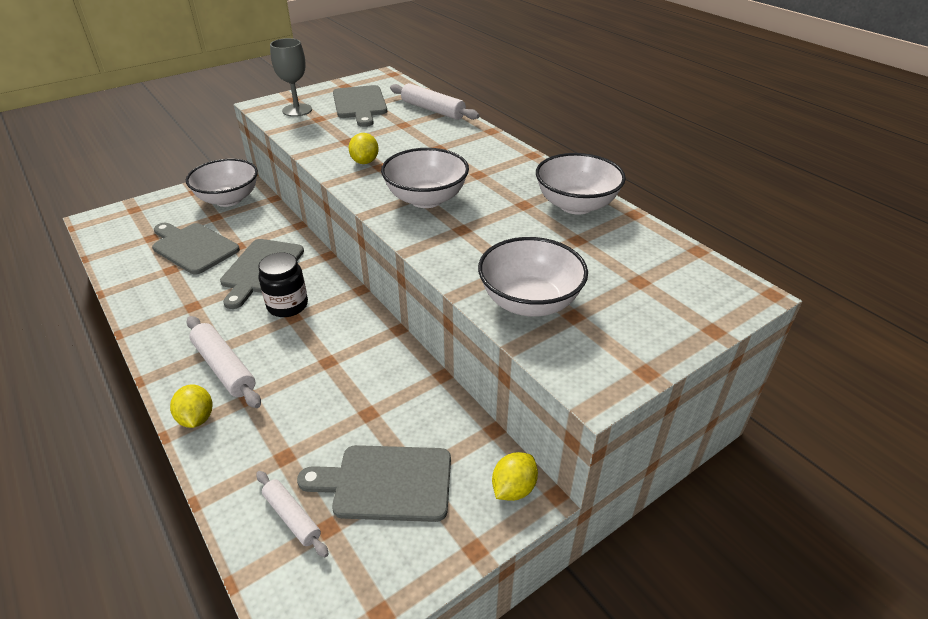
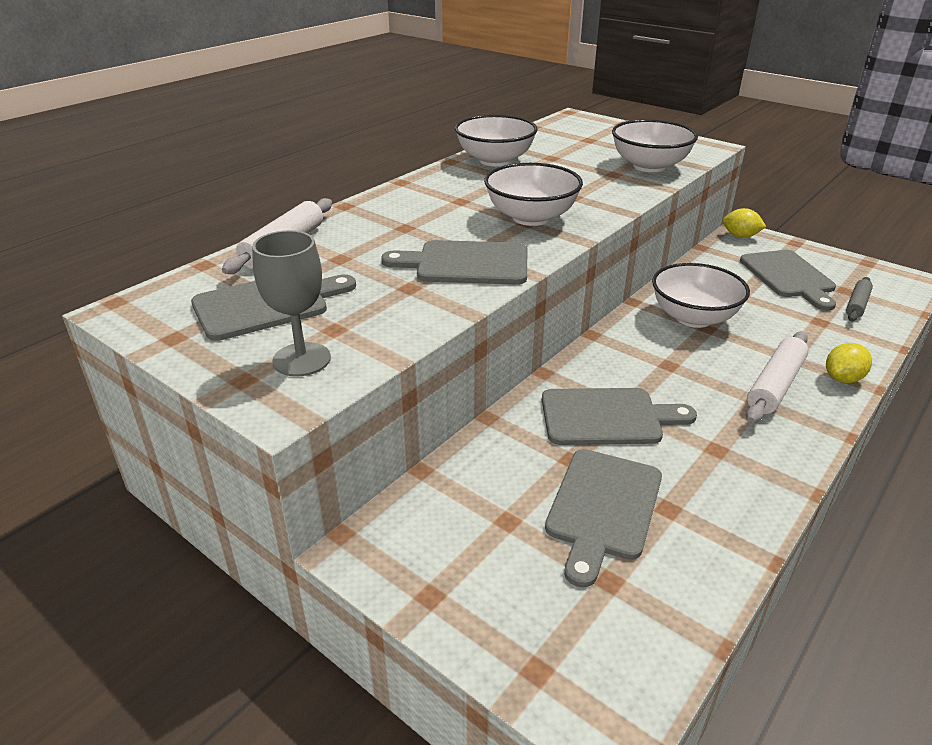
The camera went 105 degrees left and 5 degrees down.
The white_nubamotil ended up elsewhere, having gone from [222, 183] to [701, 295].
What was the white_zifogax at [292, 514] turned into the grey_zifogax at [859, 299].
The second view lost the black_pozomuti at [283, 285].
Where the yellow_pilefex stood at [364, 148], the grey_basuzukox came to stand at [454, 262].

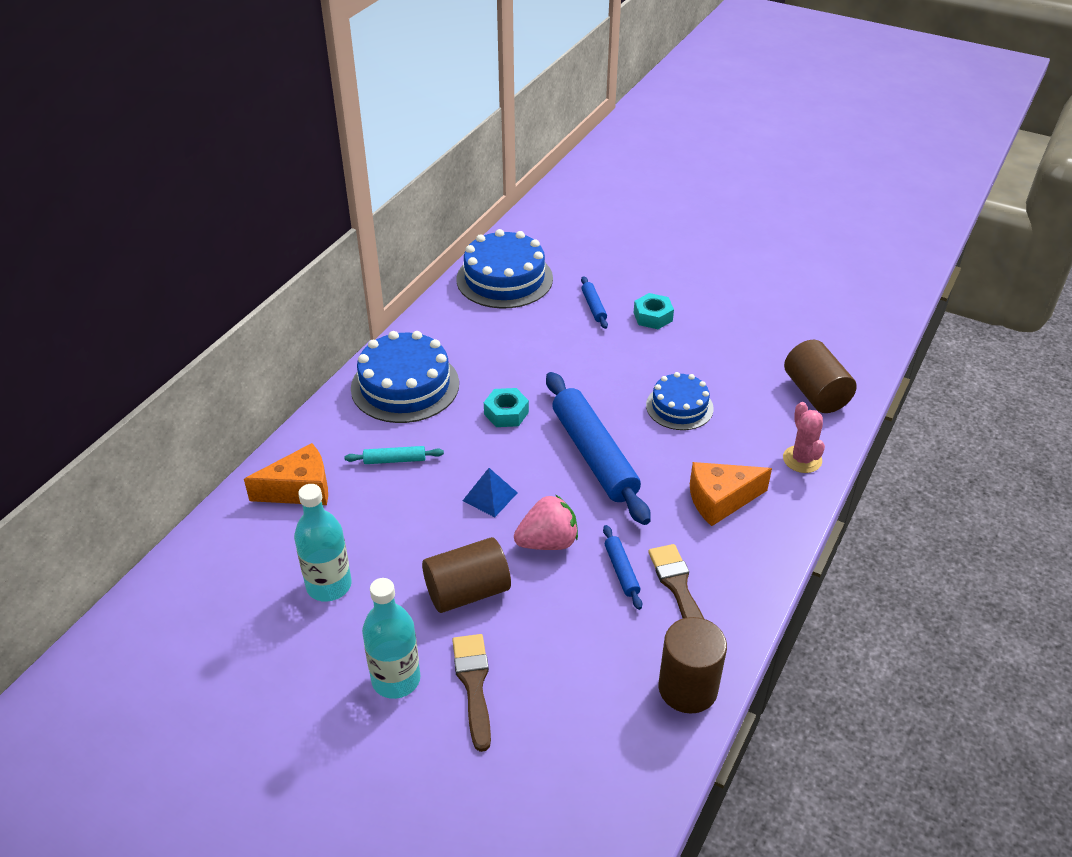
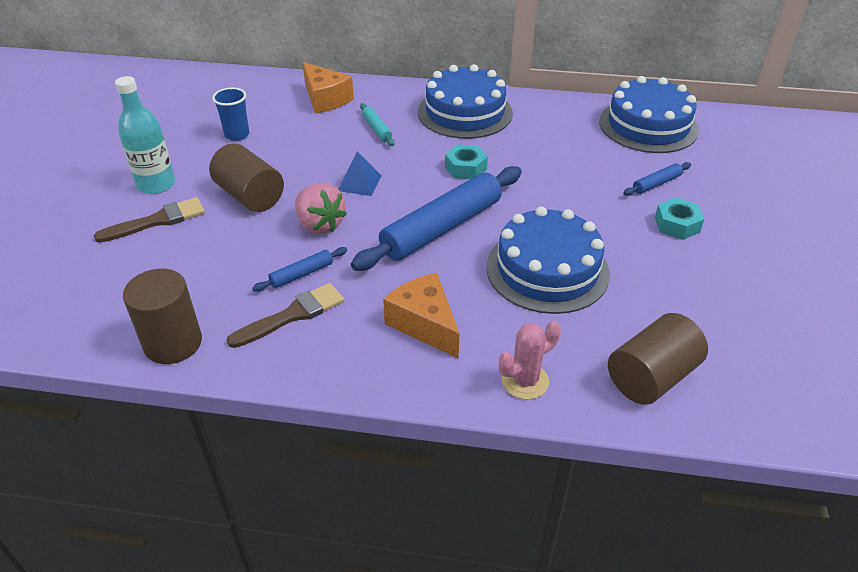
The camera went 70 degrees right and 0 degrees up.
Where the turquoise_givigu stood at [323, 543], the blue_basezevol came to stand at [230, 114].
The size of the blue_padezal at [680, 401] changed by a factor of 1.64.

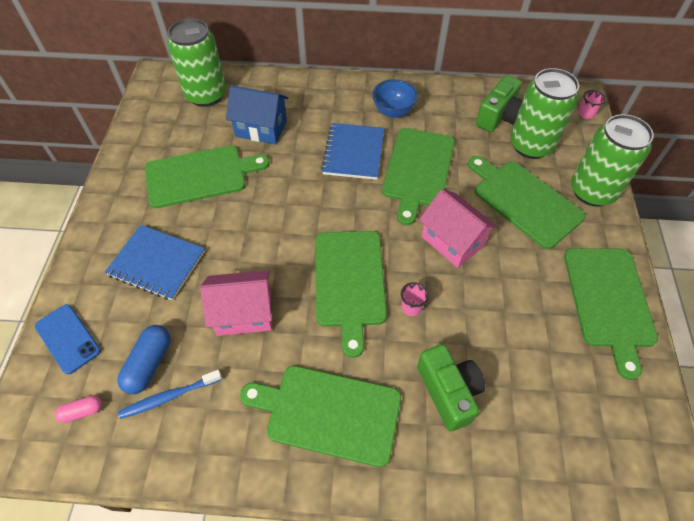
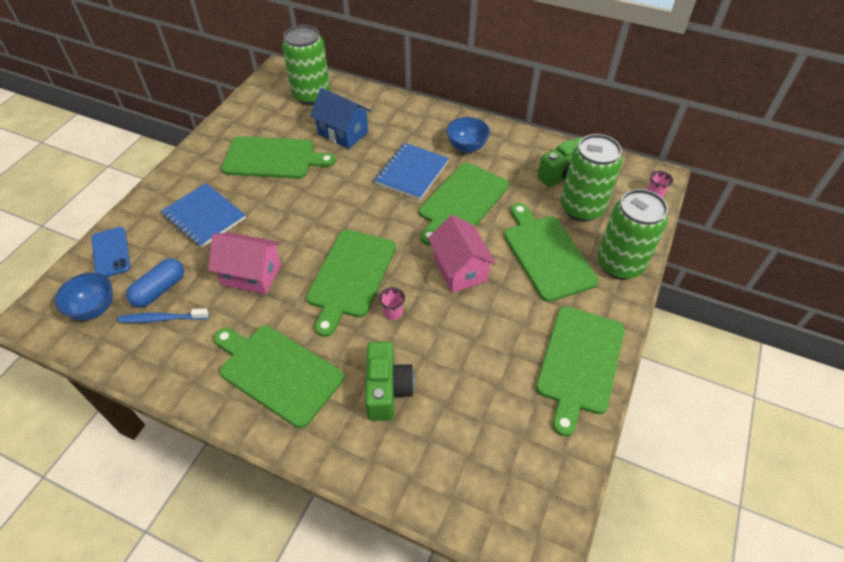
The camera went 20 degrees right and 5 degrees down.
Where the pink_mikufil stood at [78, 409], the blue_nubamotil came to stand at [84, 296].

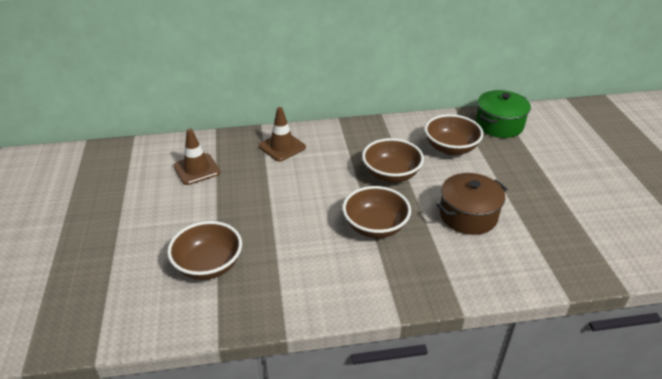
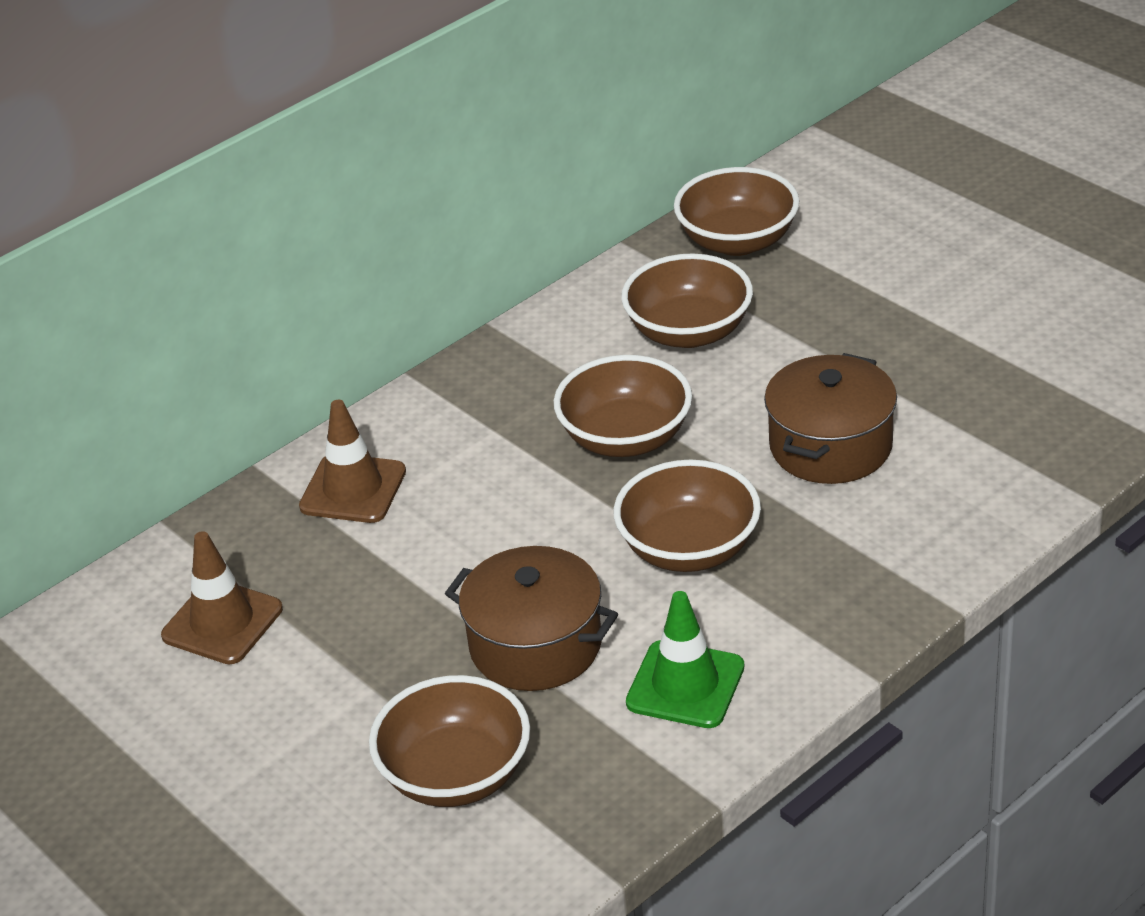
The camera went 30 degrees left and 0 degrees up.
Where the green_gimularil stood at [503, 114], the brown_nubamotil came to stand at [737, 211].
The second view gained the brown_gimularil at [531, 618].
The second view gained the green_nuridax at [685, 659].

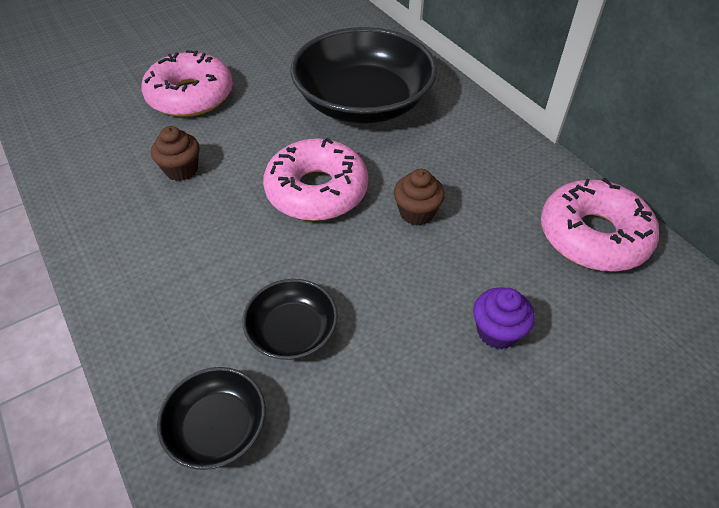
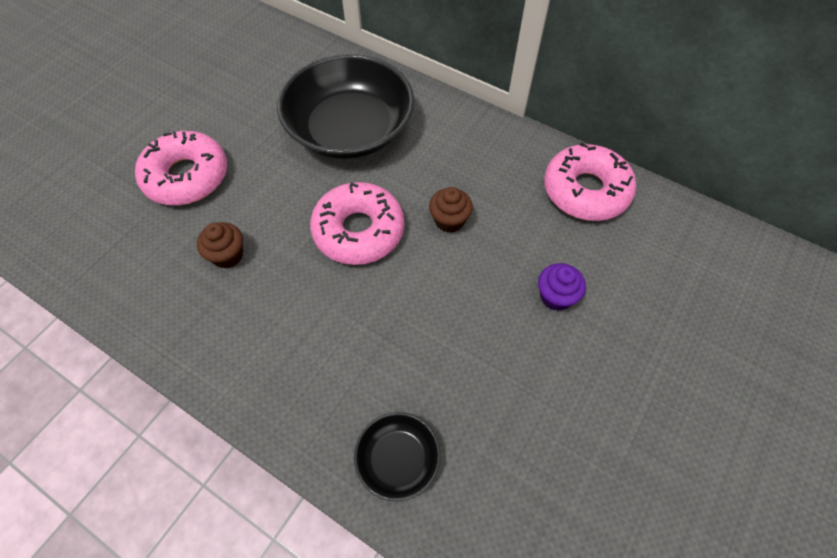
The camera went 25 degrees left and 10 degrees up.
The second view lost the black_nubamotil at [290, 319].

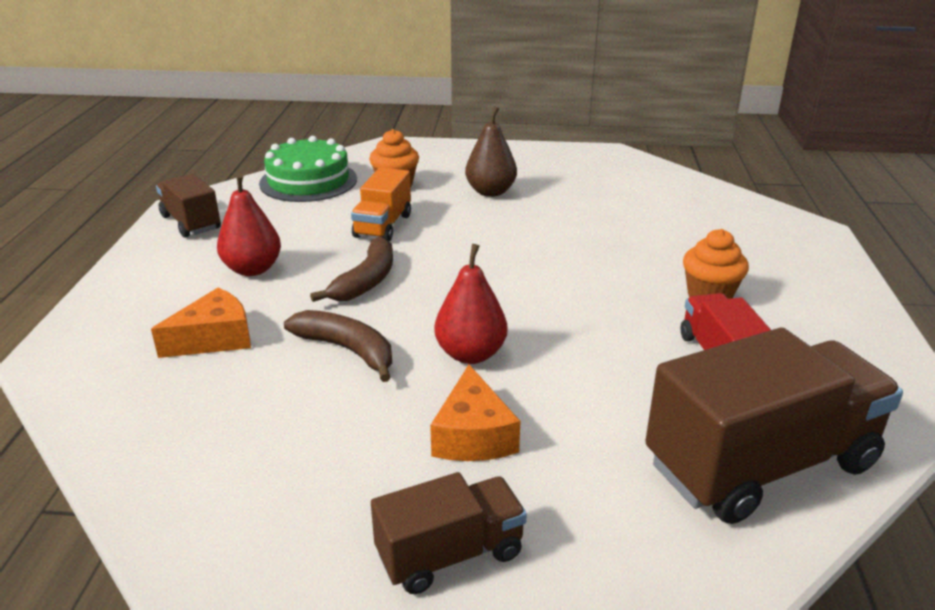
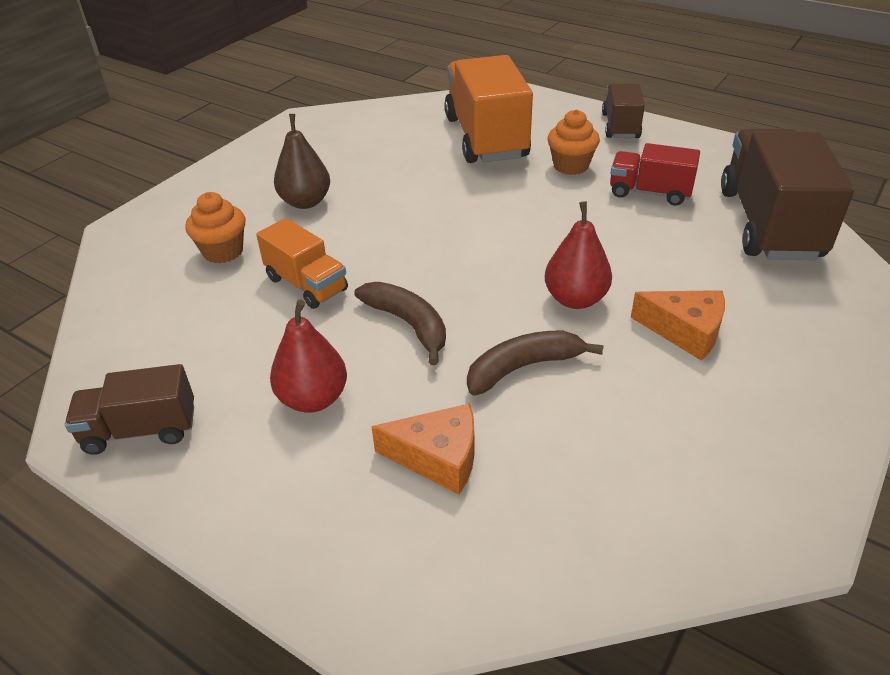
The camera went 60 degrees left and 10 degrees up.
The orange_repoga at [201, 323] ended up facing another way, 105 degrees clockwise from before.
The second view lost the green_padezal at [308, 169].
The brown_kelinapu ended up elsewhere, having gone from [449, 533] to [623, 110].
The second view gained the orange_kelinapu at [488, 109].

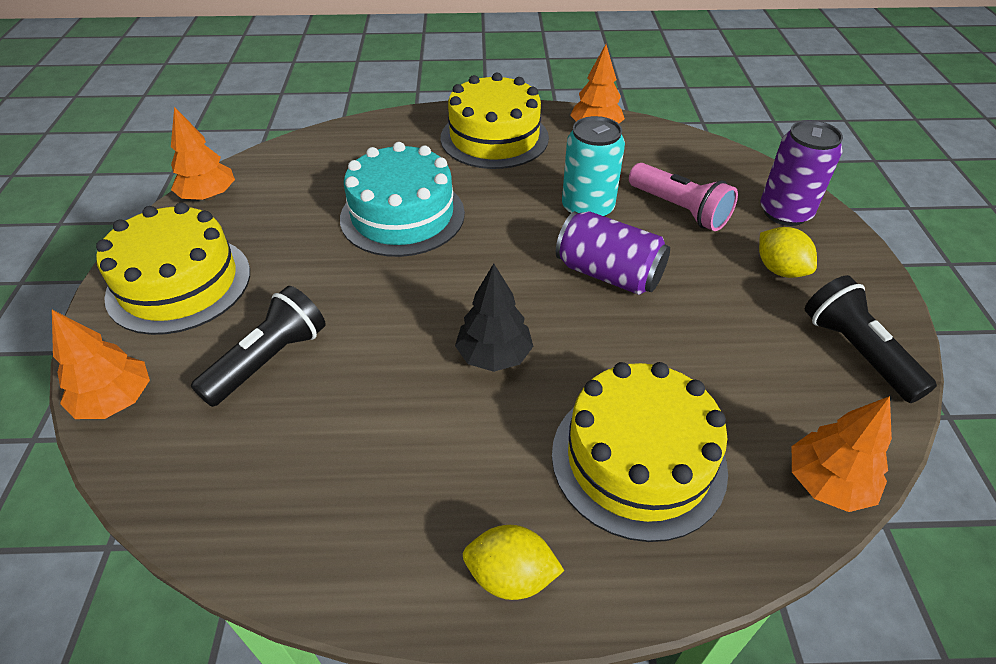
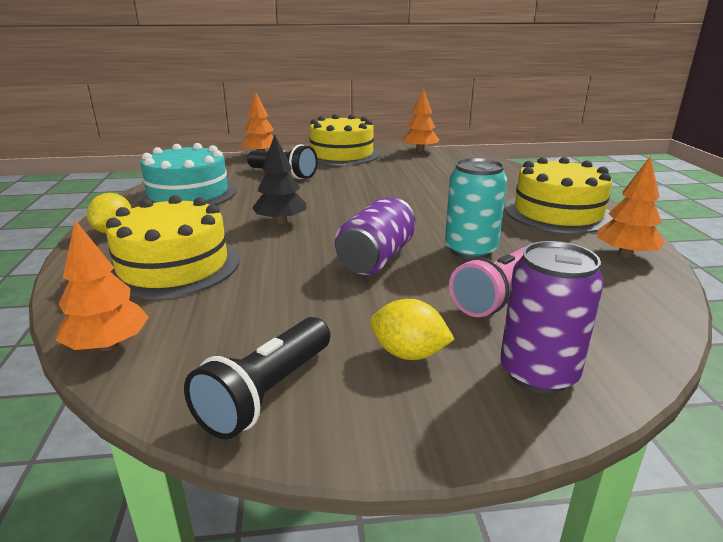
The camera went 85 degrees right and 20 degrees down.
The turquoise_padezal ended up elsewhere, having gone from [402, 199] to [187, 174].
The yellow_pilefex at [788, 252] ended up facing another way, 60 degrees clockwise from before.
The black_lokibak at [871, 339] ended up facing another way, 150 degrees clockwise from before.

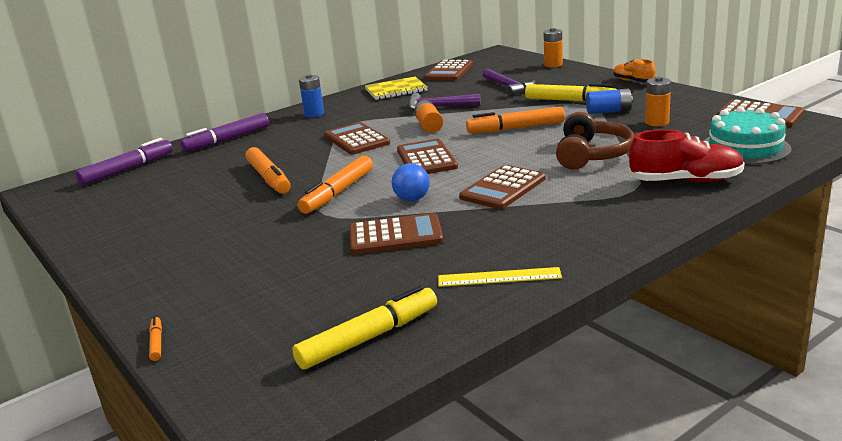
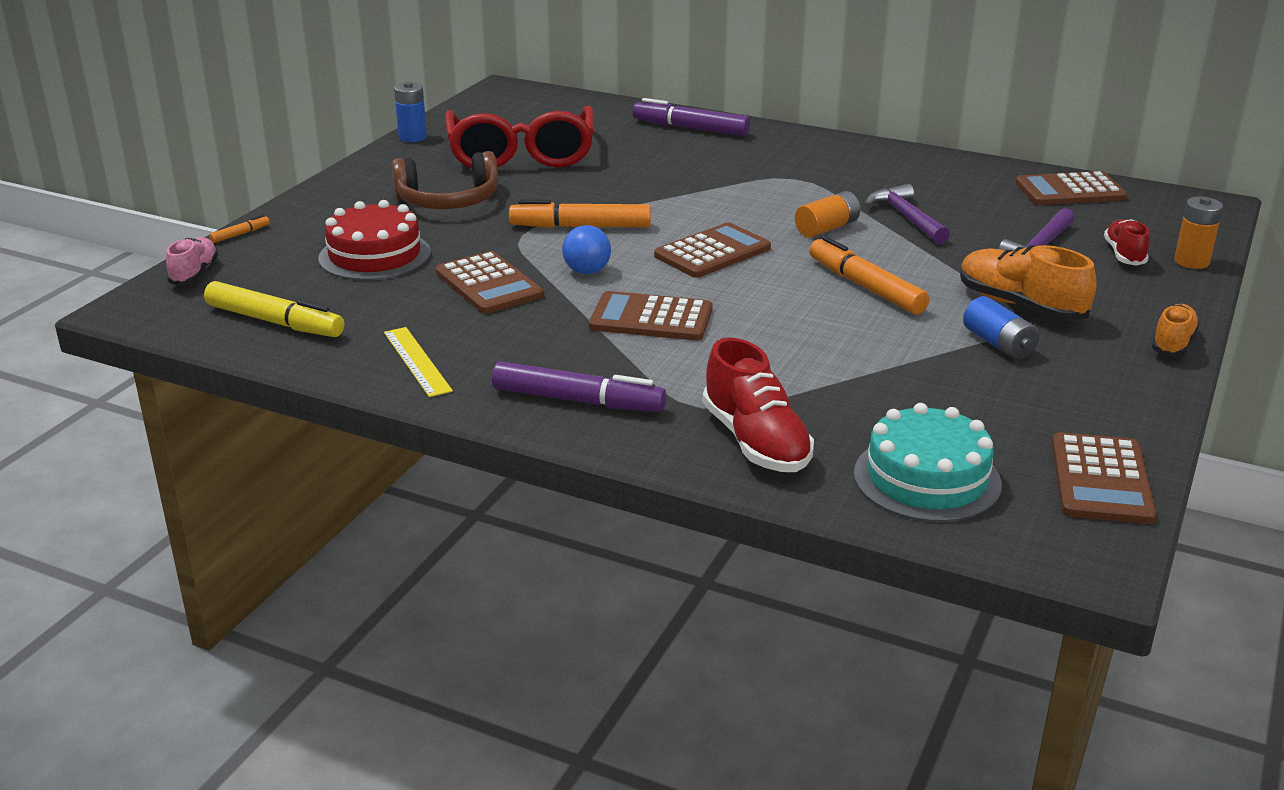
The camera went 60 degrees right and 5 degrees up.
The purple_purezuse ended up elsewhere, having gone from [124, 161] to [579, 386].
The second view lost the orange_purezuse at [268, 170].
The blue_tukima ended up elsewhere, having gone from [311, 95] to [410, 112].
The second view lost the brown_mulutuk at [357, 138].
The second view lost the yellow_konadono at [396, 88].
Where the yellow_purezuse stood at [571, 92], the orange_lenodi came to stand at [1028, 283].
The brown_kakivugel ended up elsewhere, having gone from [595, 141] to [445, 180].
The second view lost the orange_tukima at [658, 101].
The second view gained the pink_lenodi at [192, 261].
The second view gained the red_padezal at [374, 240].
The second view gained the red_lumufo at [519, 137].
The second view gained the red_lenodi at [1127, 242].

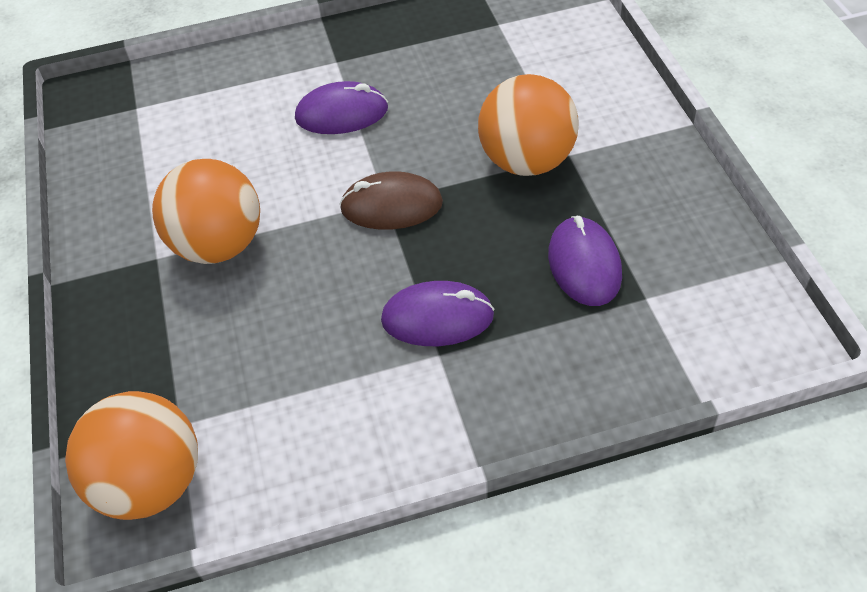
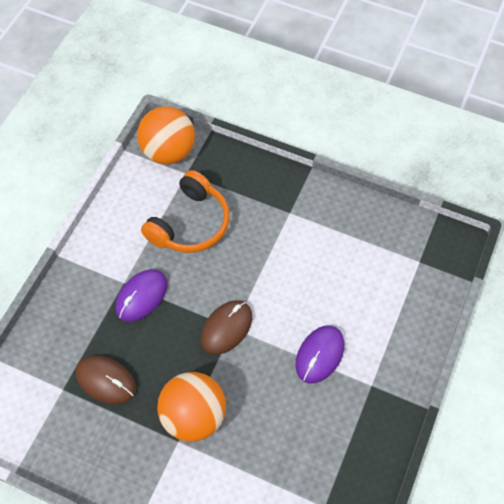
The camera went 125 degrees right and 10 degrees up.
The second view lost the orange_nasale at [206, 211].
What was the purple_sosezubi at [585, 261] turned into the brown_sosezubi at [106, 380].
The second view gained the orange_kakivugel at [185, 211].

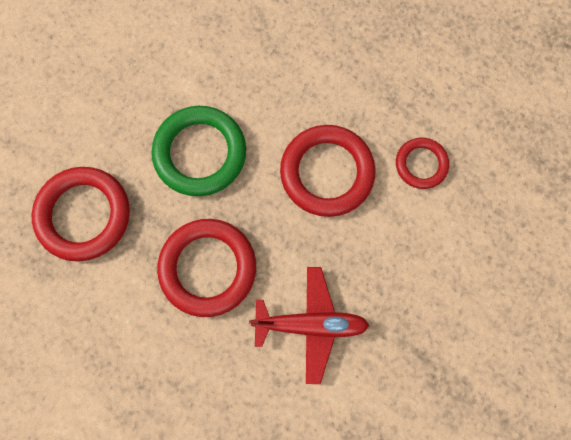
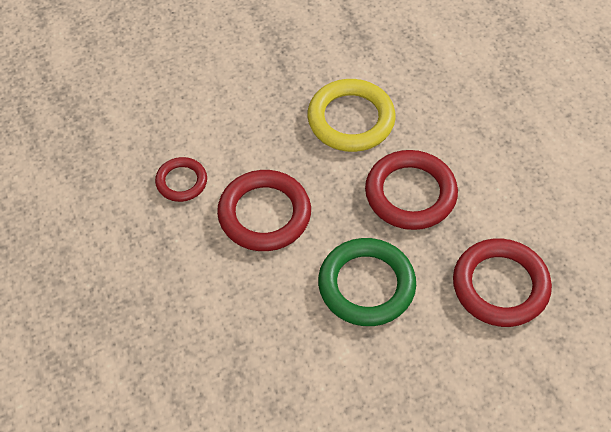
The camera went 150 degrees left and 20 degrees down.
Where the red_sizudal stood at [309, 325], the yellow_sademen came to stand at [351, 115].

